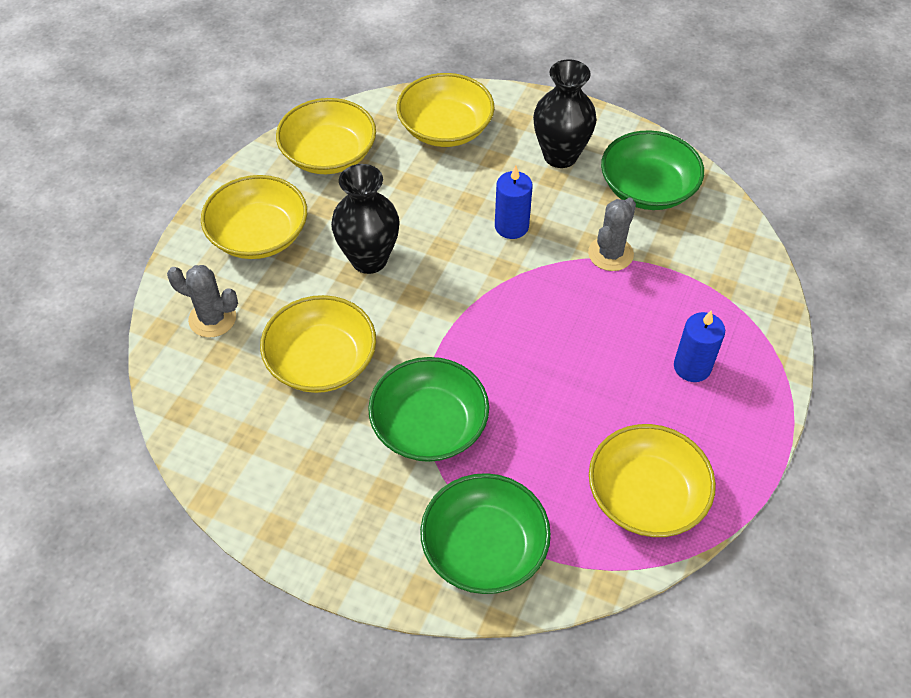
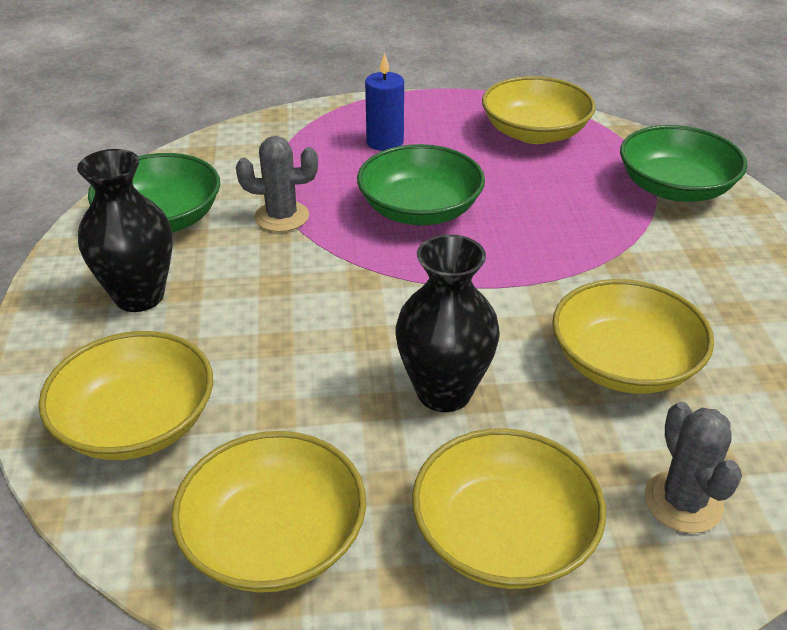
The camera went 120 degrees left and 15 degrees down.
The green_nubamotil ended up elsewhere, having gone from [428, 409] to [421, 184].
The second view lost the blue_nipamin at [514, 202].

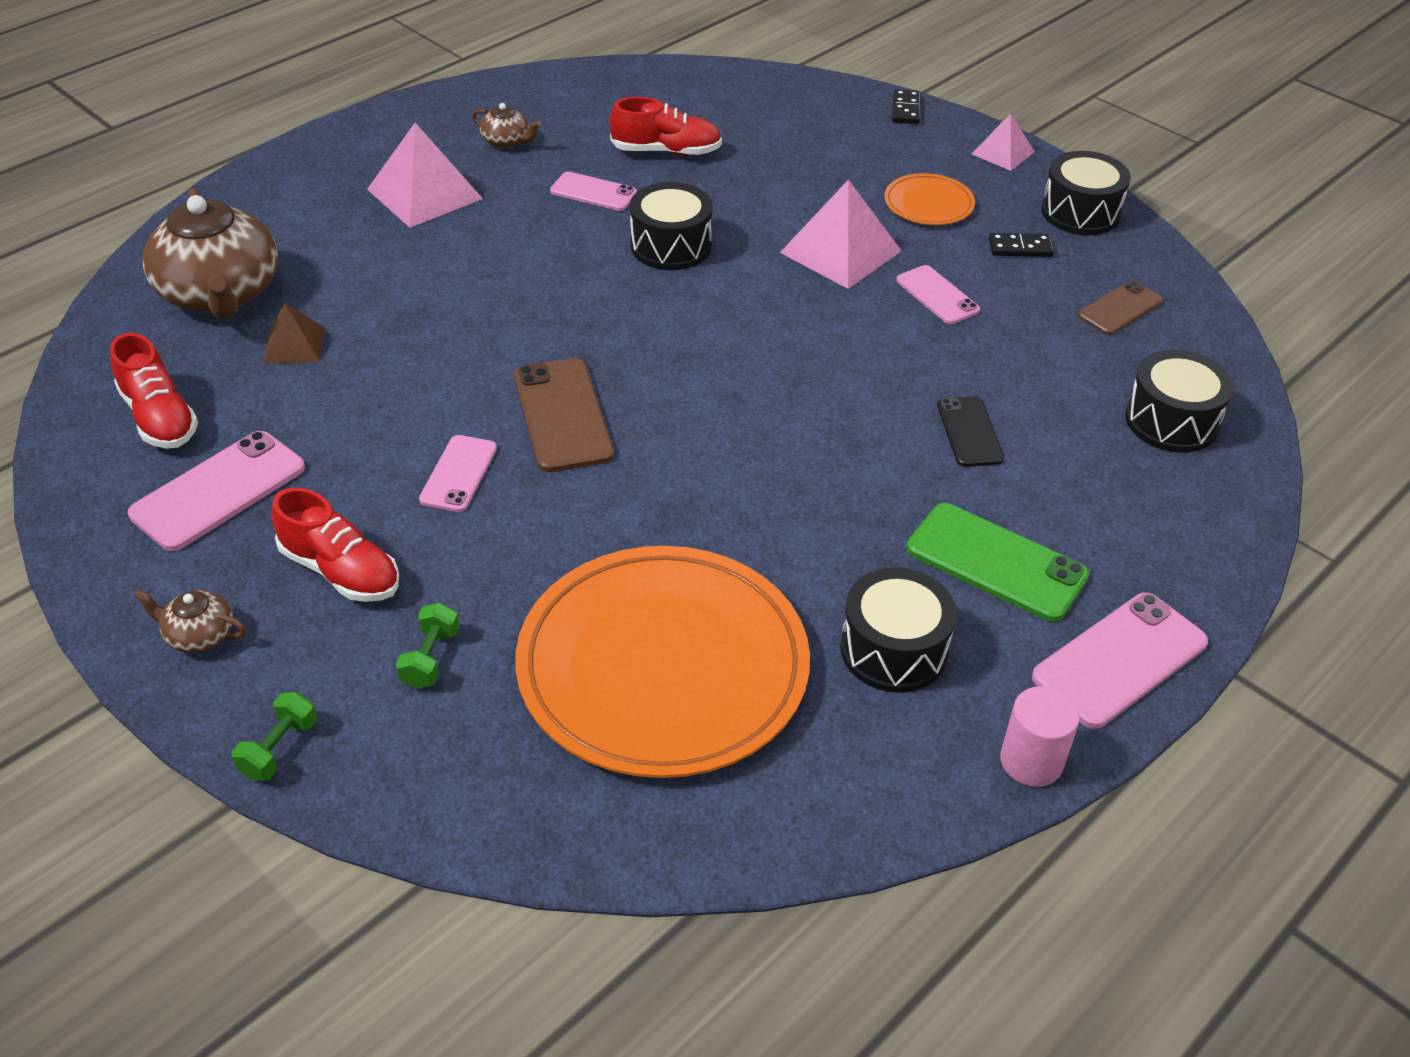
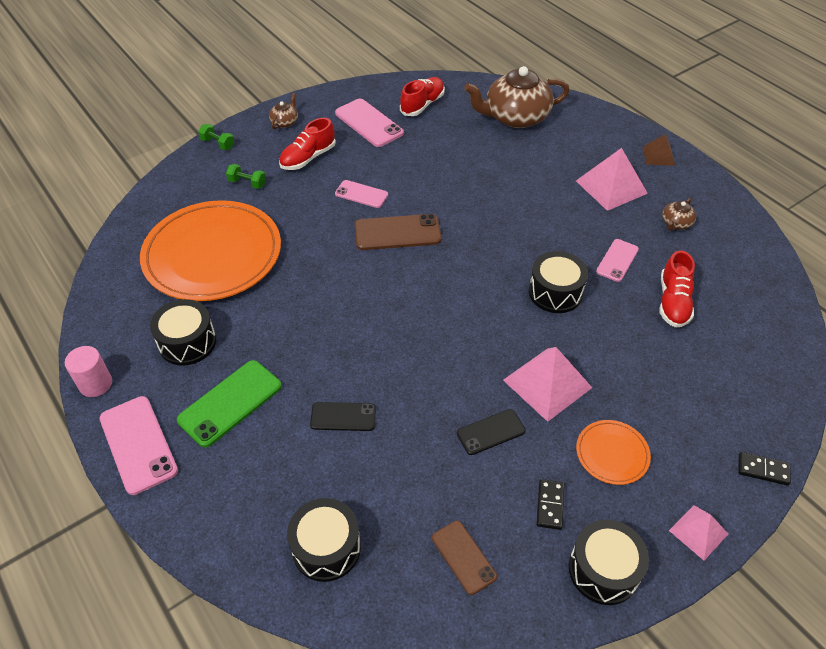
The camera went 100 degrees right and 5 degrees up.
The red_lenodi at [154, 391] ended up facing another way, 150 degrees clockwise from before.
The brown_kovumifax ended up elsewhere, having gone from [294, 333] to [659, 150].
What was the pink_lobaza at [938, 294] turned into the black_lobaza at [491, 432].

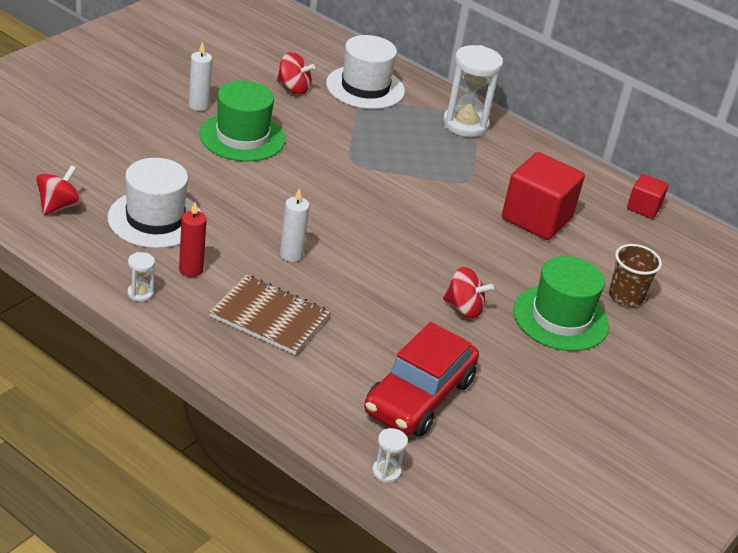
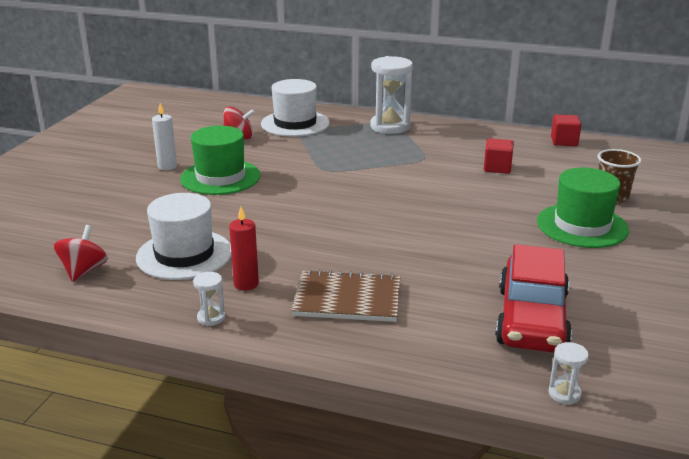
The camera went 15 degrees left and 10 degrees down.
The second view lost the white_nipamin at [294, 225].
The second view lost the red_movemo at [468, 293].
The size of the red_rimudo at [543, 196] changed by a factor of 0.53.

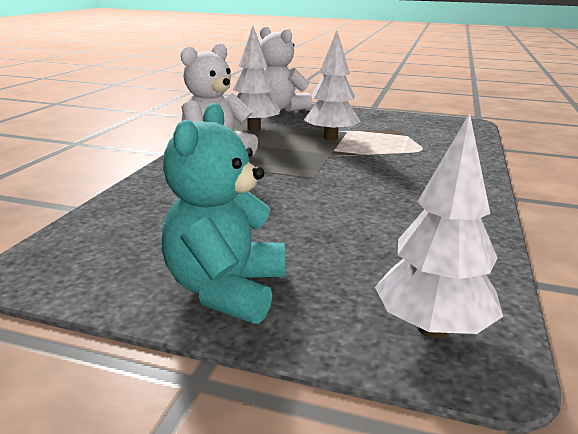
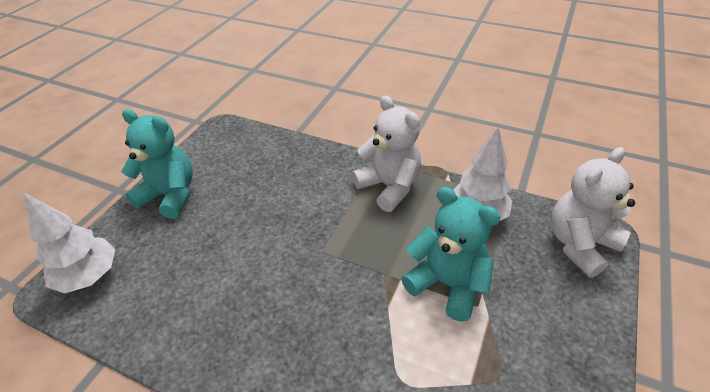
The camera went 100 degrees right and 20 degrees up.
Where the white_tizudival stood at [332, 85], the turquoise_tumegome came to stand at [451, 254].

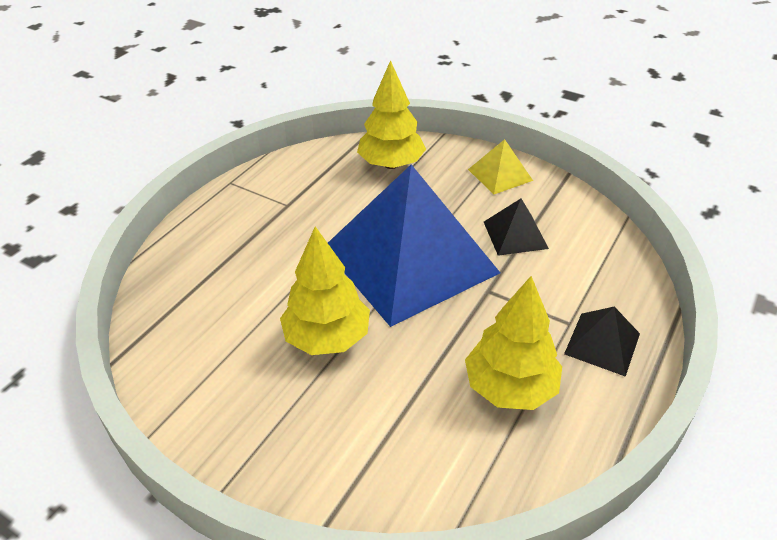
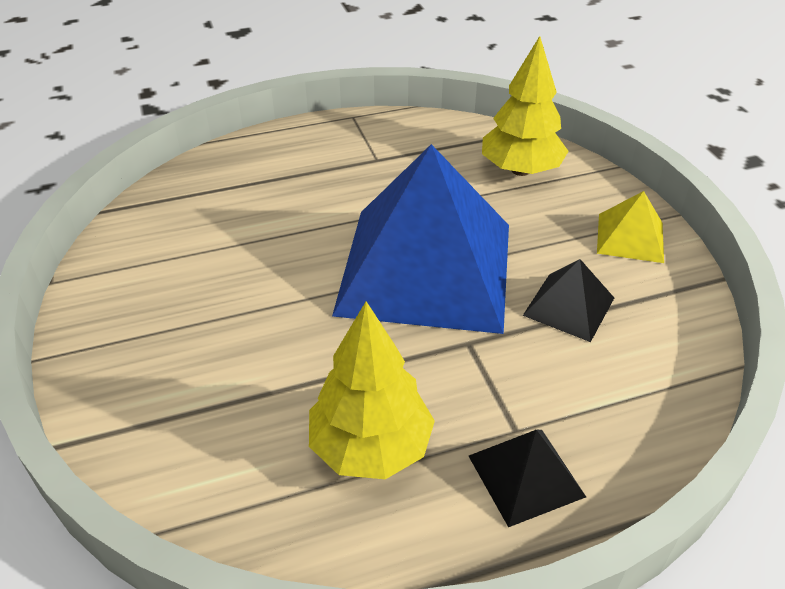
The camera went 40 degrees right and 0 degrees up.
The second view lost the yellow_tizudival at [325, 290].

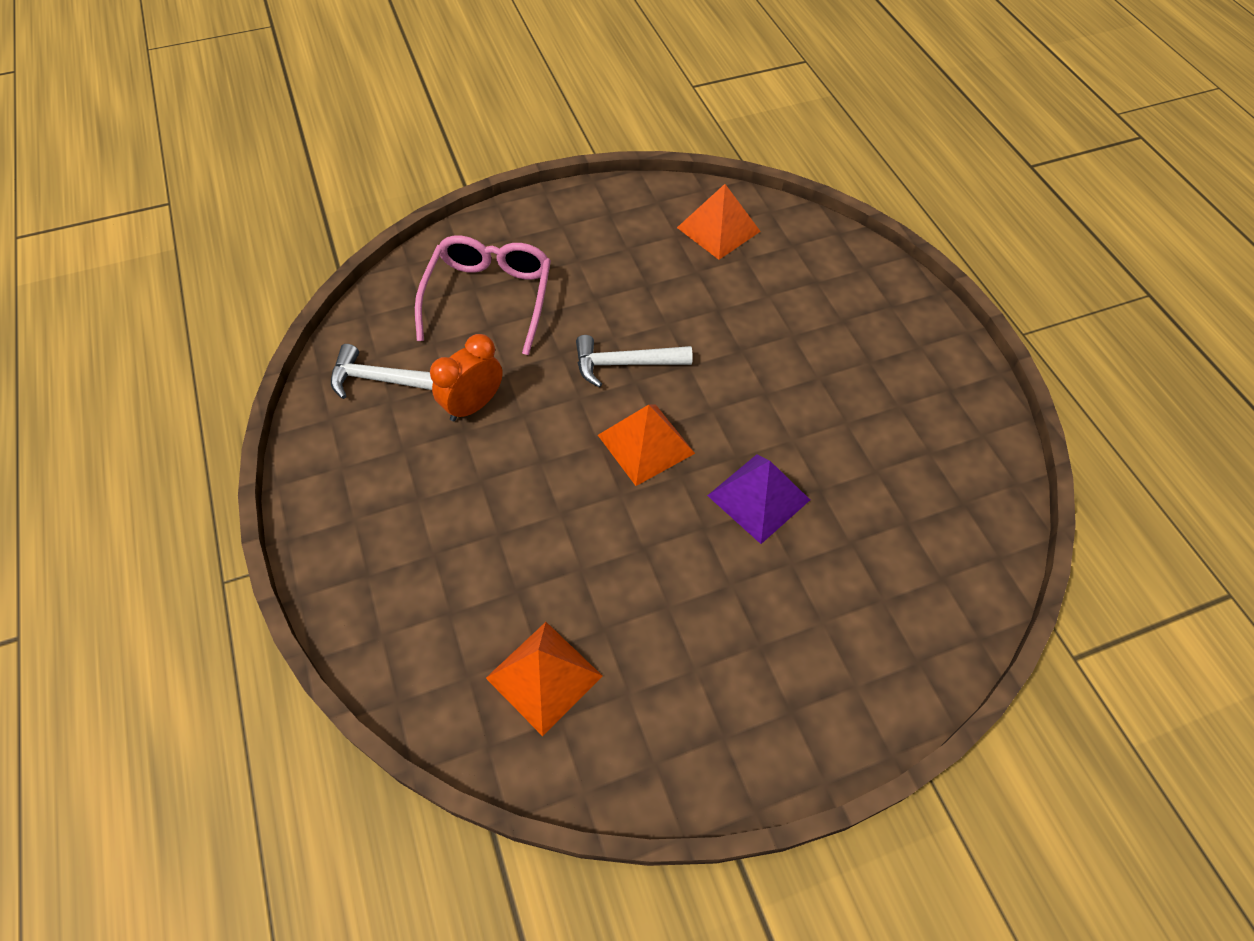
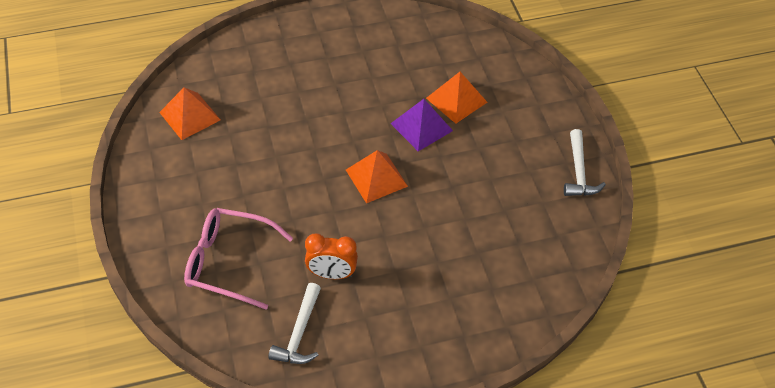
The camera went 85 degrees left and 5 degrees down.
The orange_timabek at [466, 377] ended up facing another way, 45 degrees counterclockwise from before.
The orange_kovumifax ended up elsewhere, having gone from [544, 679] to [457, 98].
The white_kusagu ended up elsewhere, having gone from [634, 361] to [585, 162].

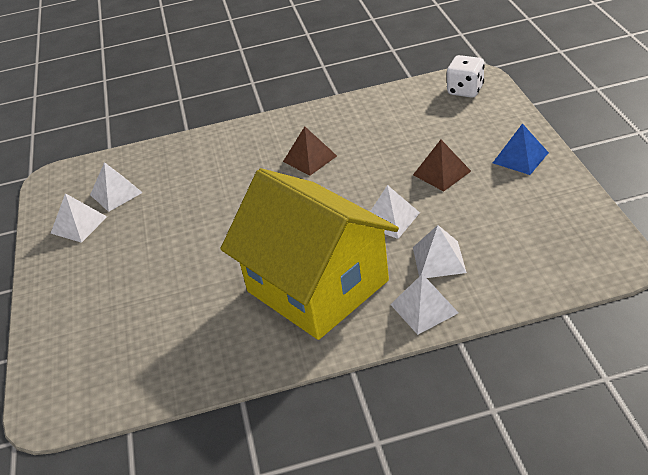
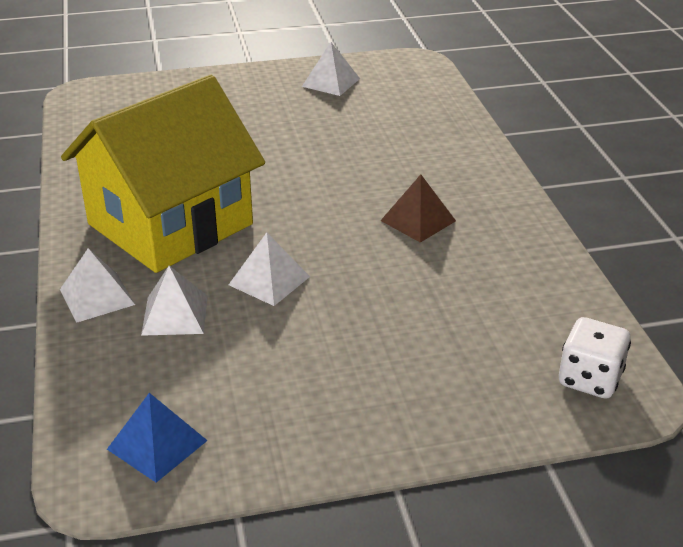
The camera went 85 degrees right and 5 degrees down.
The second view lost the white_kovumifax at [116, 187].
The second view lost the brown_kovumifax at [442, 165].
The blue_kovumifax ended up elsewhere, having gone from [521, 149] to [157, 438].

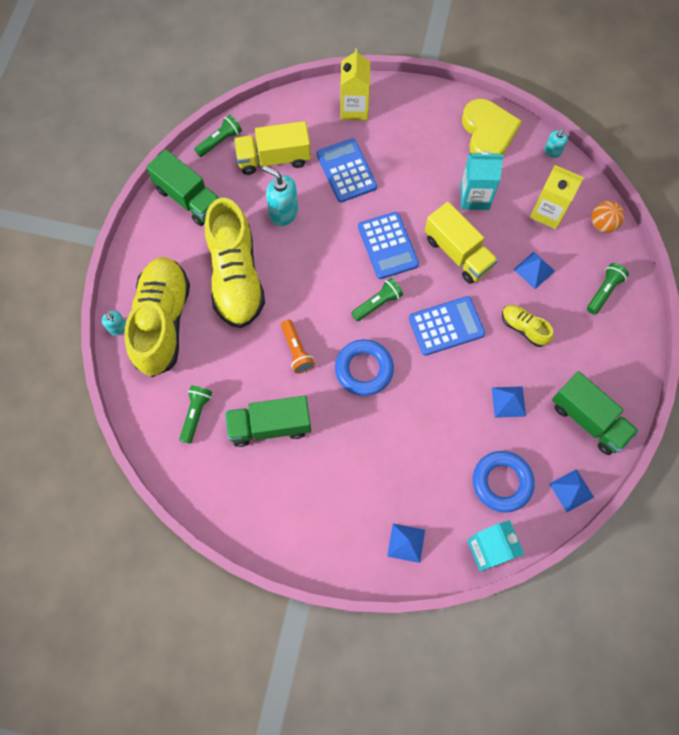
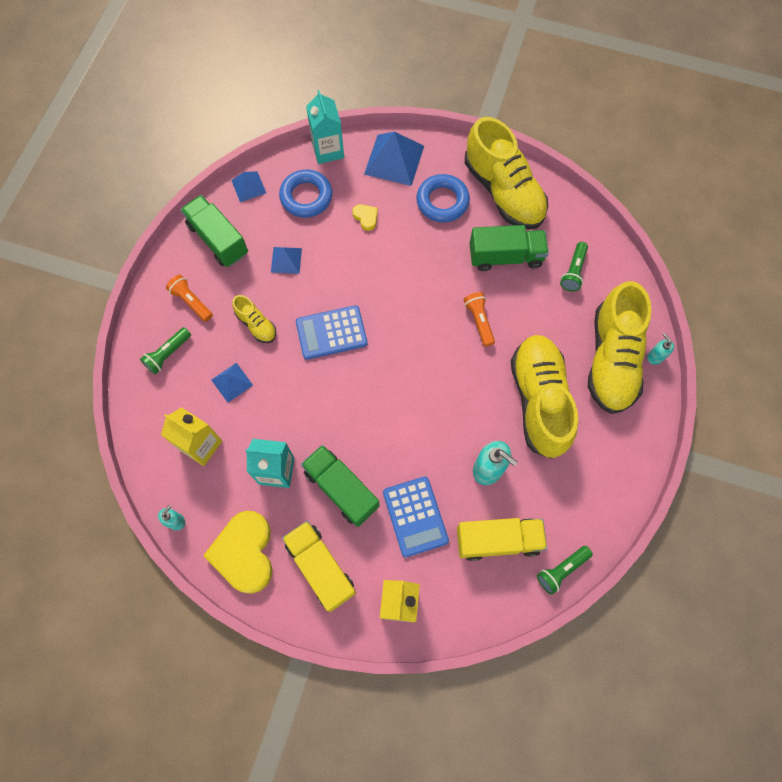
The camera went 175 degrees left and 0 degrees up.
The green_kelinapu ended up elsewhere, having gone from [183, 187] to [340, 486].
The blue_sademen ended up elsewhere, having gone from [364, 367] to [443, 198].
The second view lost the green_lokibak at [377, 300].
The second view lost the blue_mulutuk at [388, 245].
The size of the blue_kovumifax at [406, 543] changed by a factor of 1.79.
The yellow_kelinapu ended up elsewhere, having gone from [461, 243] to [319, 566].
The second view lost the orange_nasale at [608, 217].
The second view gained the orange_lokibak at [189, 298].
The second view gained the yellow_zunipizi at [365, 217].
The second view gained the yellow_lenodi at [506, 173].

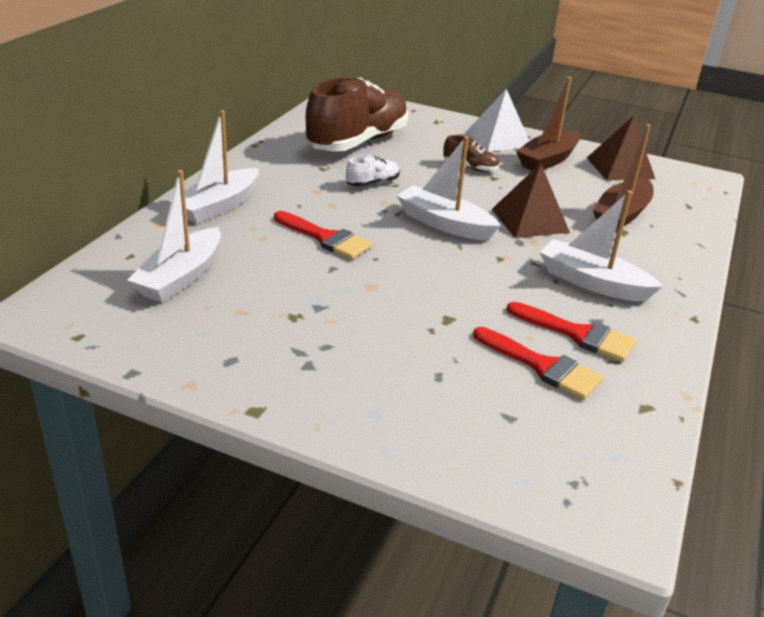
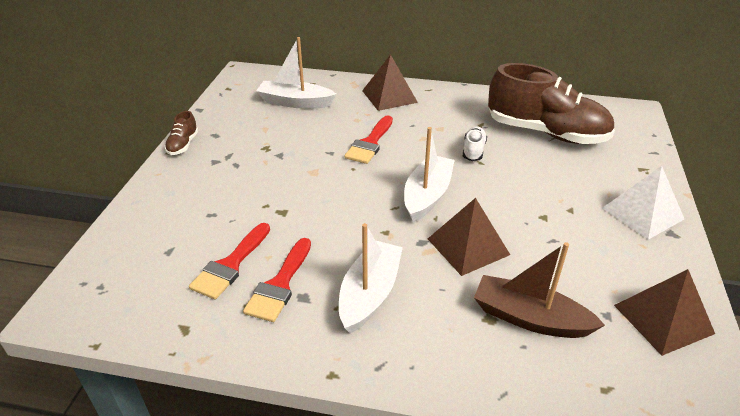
The camera went 80 degrees right and 5 degrees up.
Where the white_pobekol stood at [214, 167], the brown_kovumifax came to stand at [390, 82].
The white_lenodi at [373, 171] ended up facing another way, 120 degrees counterclockwise from before.
The brown_lenodi ended up elsewhere, having gone from [471, 153] to [181, 133].
The second view lost the brown_pobekol at [548, 124].

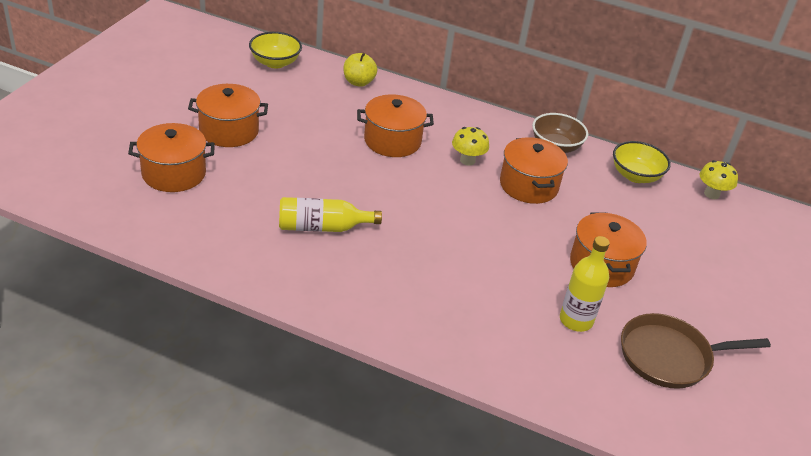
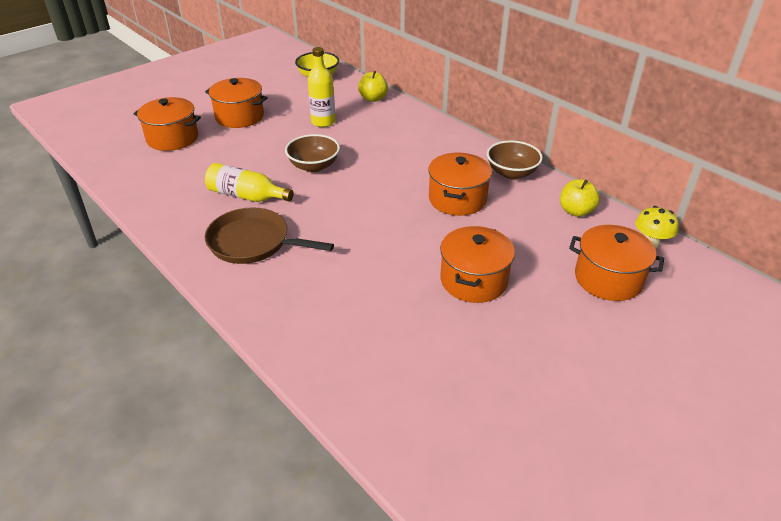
The camera went 30 degrees right and 0 degrees up.
The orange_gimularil ended up elsewhere, having gone from [395, 125] to [616, 263].
The second view lost the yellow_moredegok at [470, 146].
The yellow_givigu ended up elsewhere, having gone from [585, 284] to [321, 87].
Where the yellow_nubamotil stood at [642, 162], the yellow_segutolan came to stand at [580, 198].
The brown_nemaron ended up elsewhere, having gone from [696, 351] to [269, 235].
The second view gained the brown_nubamotil at [312, 153].

